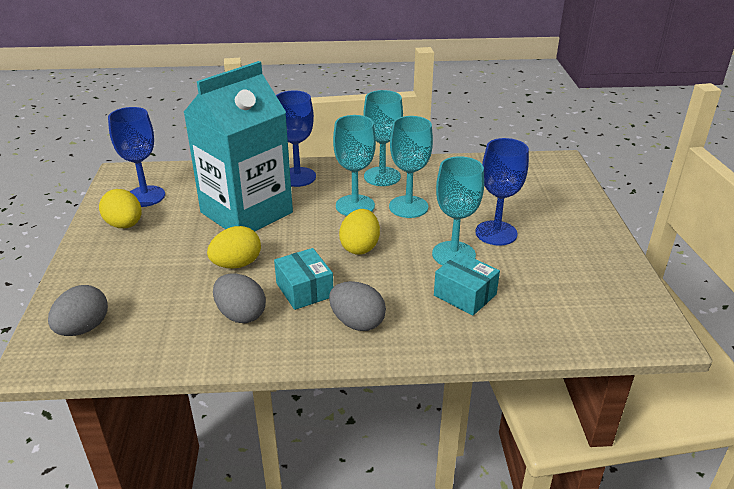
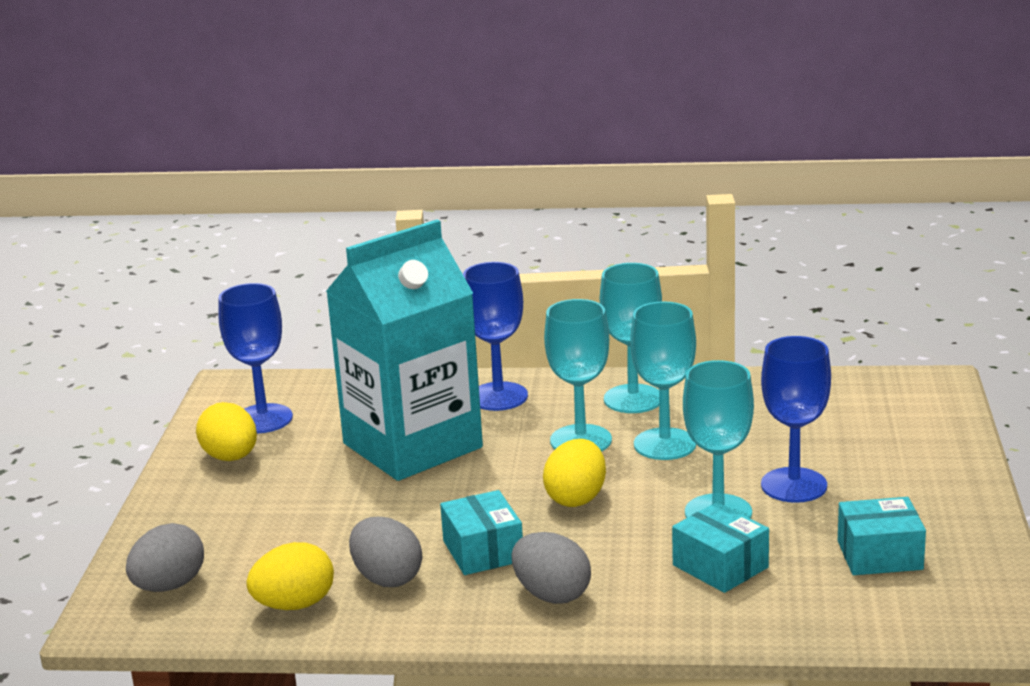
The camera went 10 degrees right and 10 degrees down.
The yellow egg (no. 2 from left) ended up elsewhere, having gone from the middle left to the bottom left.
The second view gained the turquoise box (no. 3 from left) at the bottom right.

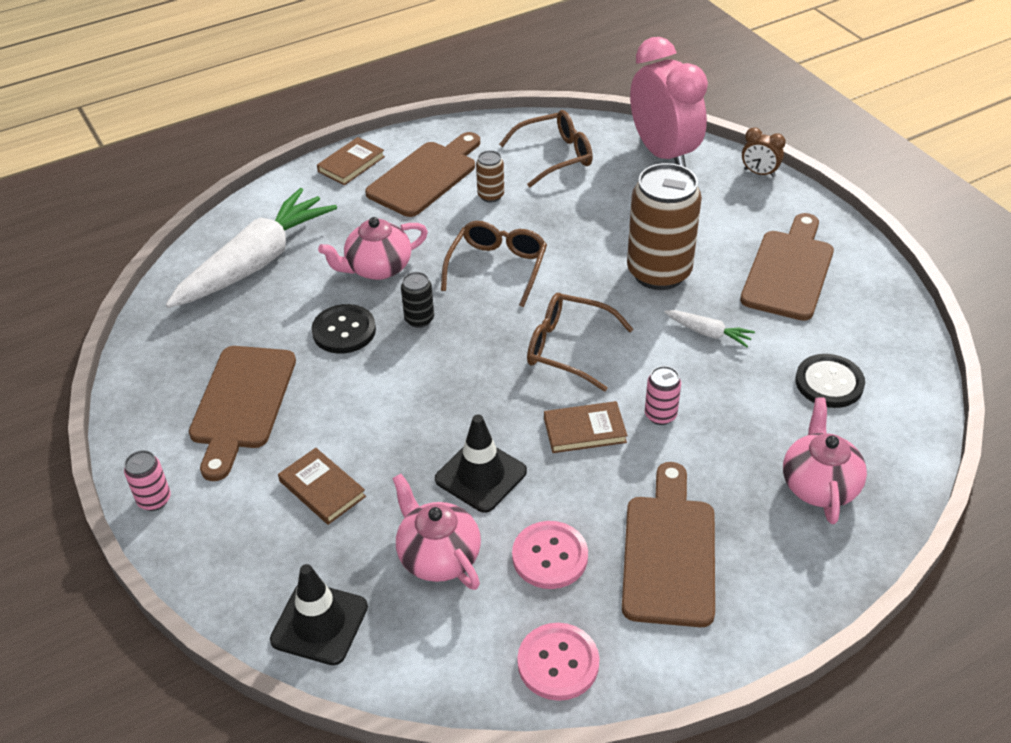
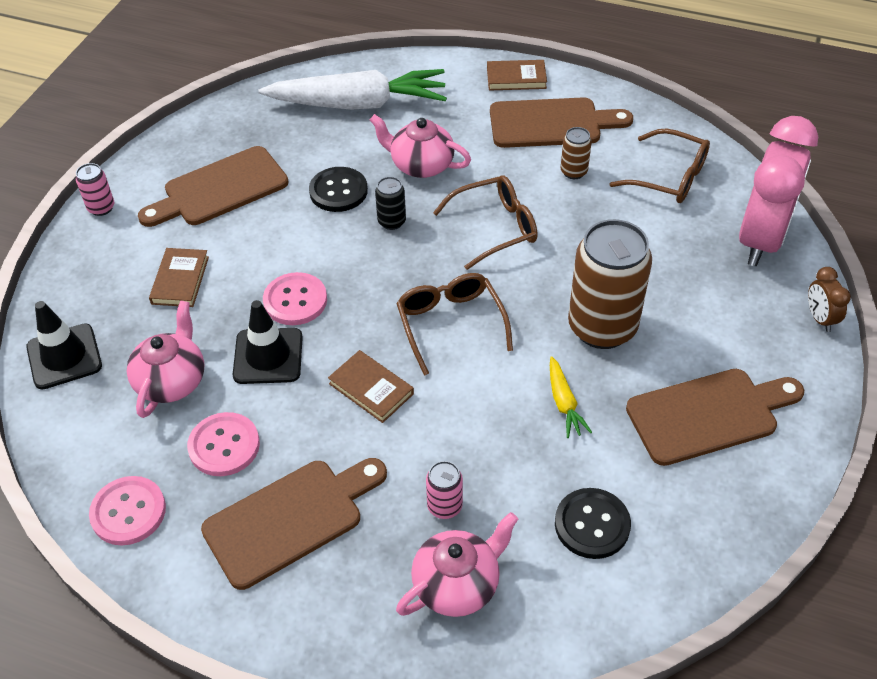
The camera went 50 degrees right and 5 degrees up.
The second view gained the pink button (no. 3 from left) at the centre.
The pink can (no. 2 from left) ended up elsewhere, having gone from the centre to the bottom centre.
What was the white carrot (no. 2 from left) at the middle right turned into the yellow carrot at the centre.

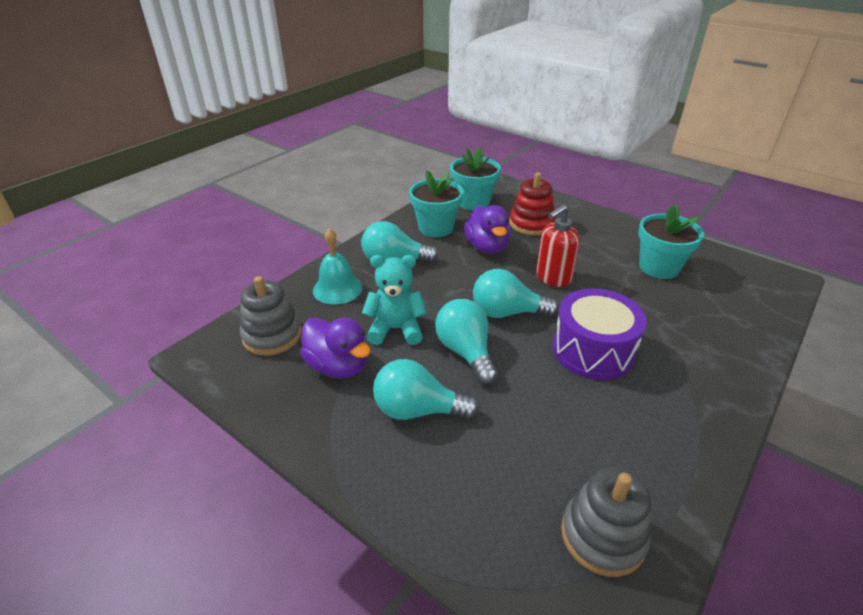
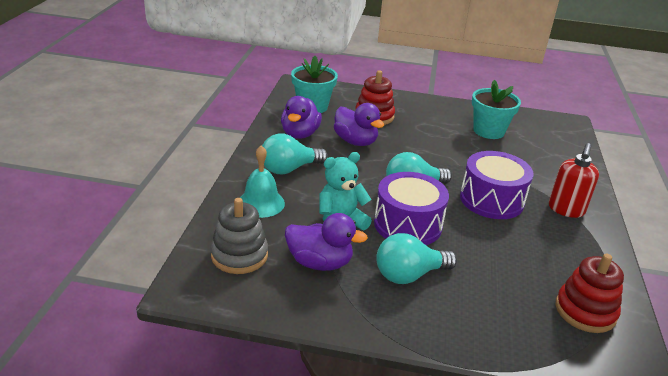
The camera went 30 degrees left and 5 degrees down.
Where the turquoise flower pot (no. 1 from left) stood at the top centre, the purple duck (no. 1 from left) came to stand at the top centre.
Where the turquoise light bulb (no. 3 from left) stood at the centre, the purple drum (no. 1 from left) came to stand at the centre.
The red soap dispenser ended up elsewhere, having gone from the centre to the middle right.
What was the grey stacking toy (no. 2 from left) at the bottom right turned into the red stacking toy (no. 2 from left) at the bottom right.

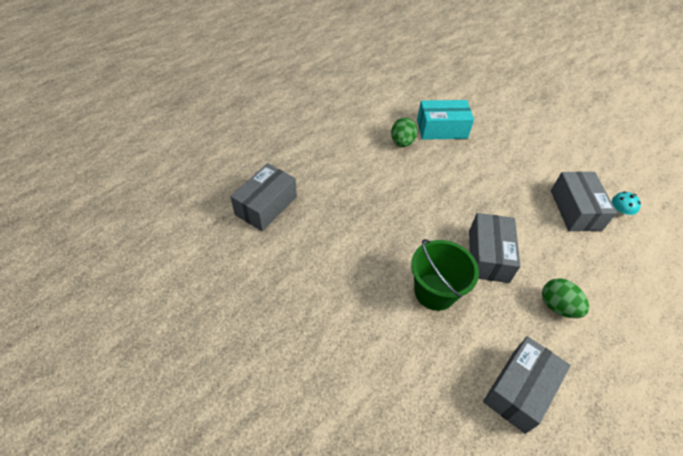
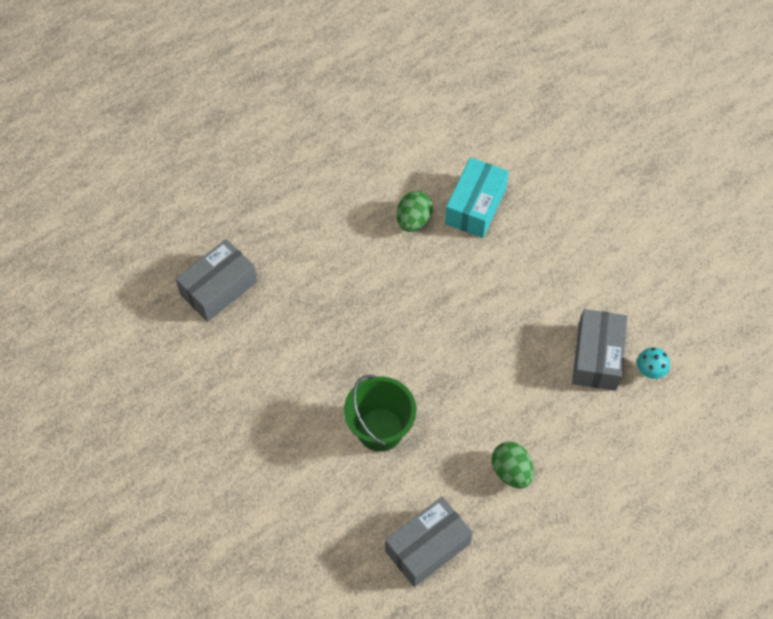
The camera went 15 degrees right and 10 degrees up.
The turquoise box at the top centre ended up facing another way, 75 degrees counterclockwise from before.
The second view lost the grey box (no. 2 from left) at the middle right.

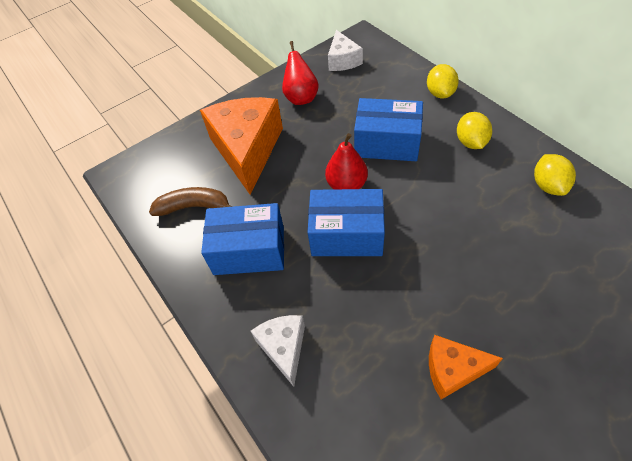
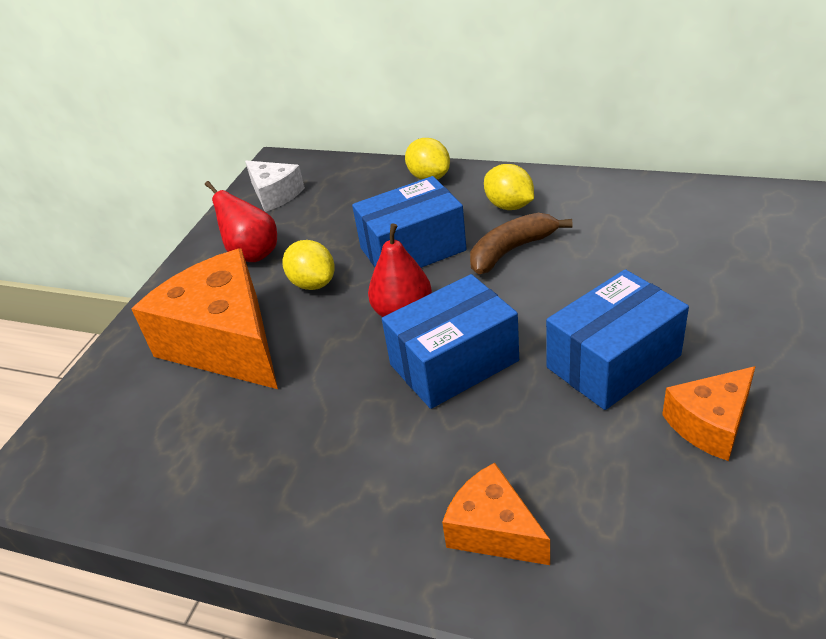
The camera went 35 degrees left and 15 degrees down.
The yellow lemon (no. 3 from left in the first image) ended up elsewhere, having gone from the middle right to the centre.
What was the white cheese (no. 1 from left) at the bottom centre turned into the orange cheese (no. 2 from left) at the bottom centre.
The brown banana ended up elsewhere, having gone from the middle left to the centre.
The blue box (no. 1 from left in the first image) ended up elsewhere, having gone from the centre to the middle right.

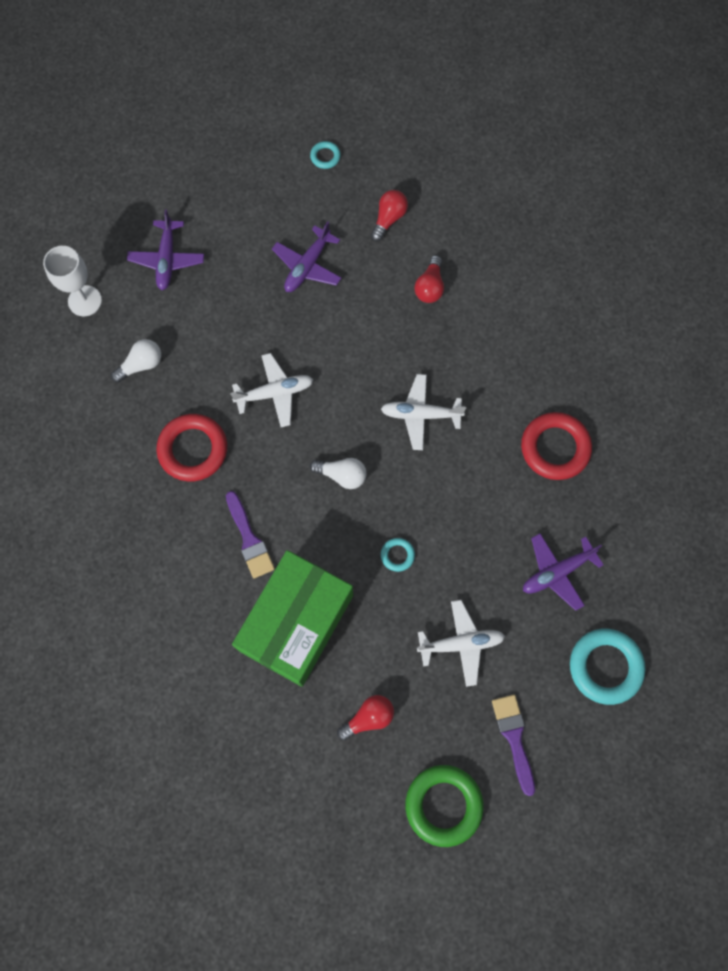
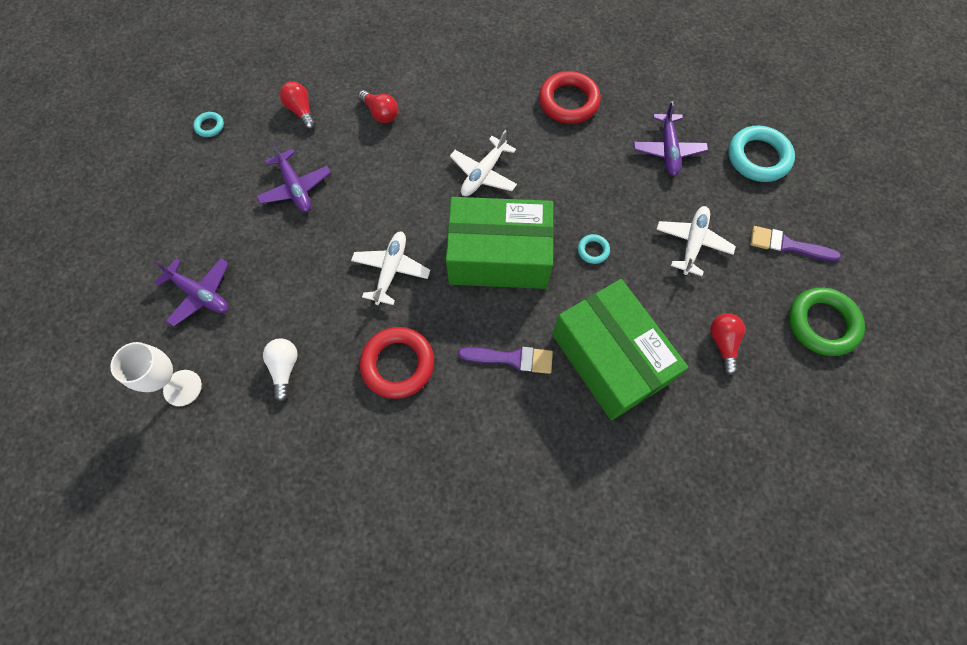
The camera went 60 degrees left and 5 degrees down.
Where the white light bulb (no. 2 from left) stood at the centre, the green box (no. 1 from left) came to stand at the centre.

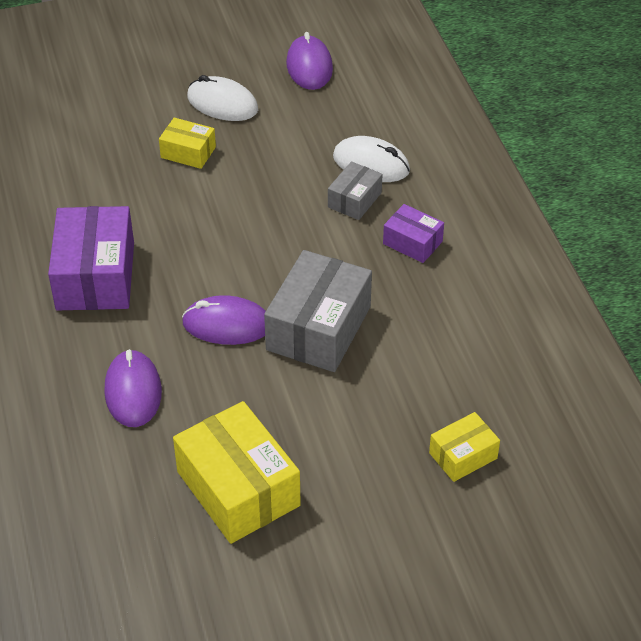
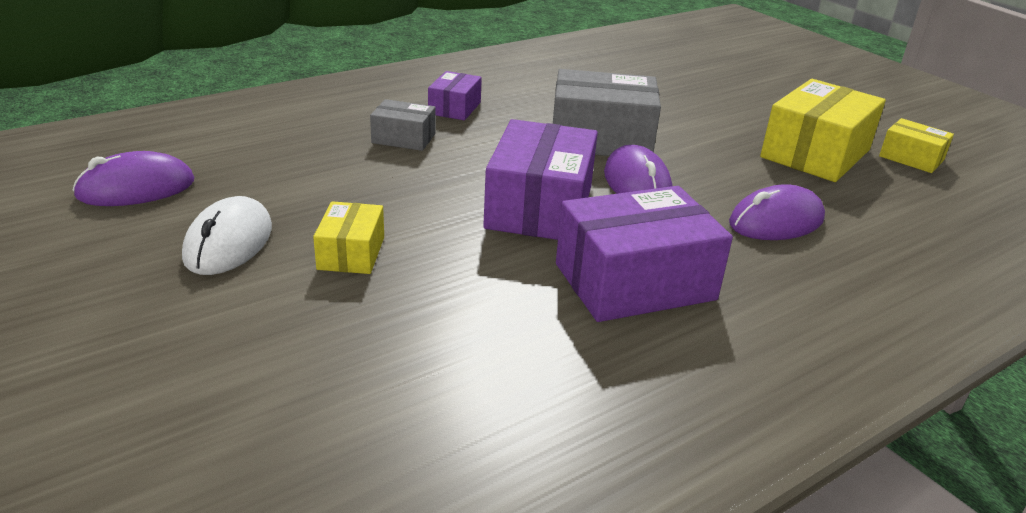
The camera went 110 degrees left and 15 degrees down.
The second view gained the purple box (no. 2 from left) at the centre.
The yellow box (no. 3 from left) ended up elsewhere, having gone from the bottom right to the top right.
The second view lost the white mouse (no. 2 from left) at the top centre.

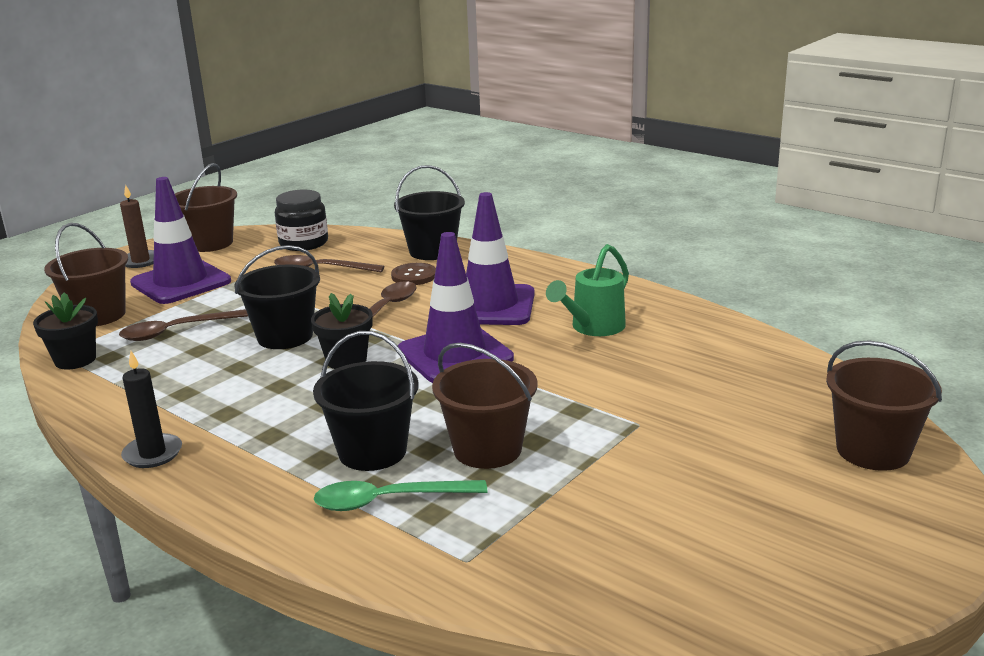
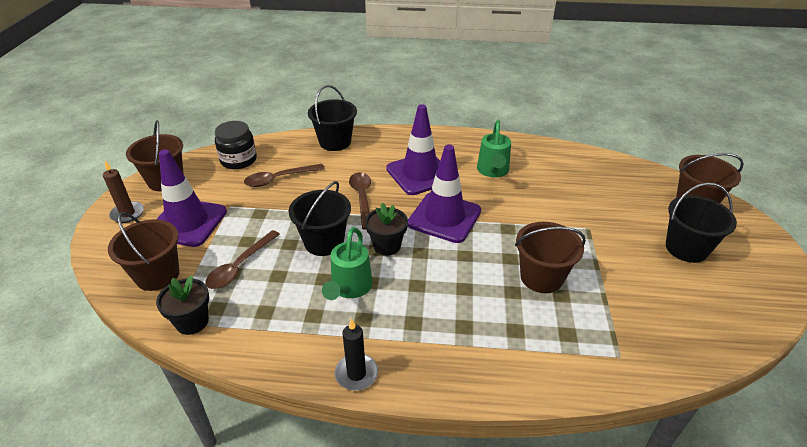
The camera went 35 degrees left and 15 degrees up.
The second view gained the green watering can (no. 1 from left) at the centre.
The black bucket (no. 2 from left in the first image) ended up elsewhere, having gone from the centre to the middle right.
The second view lost the green spoon at the bottom centre.
The second view lost the brown button at the centre.

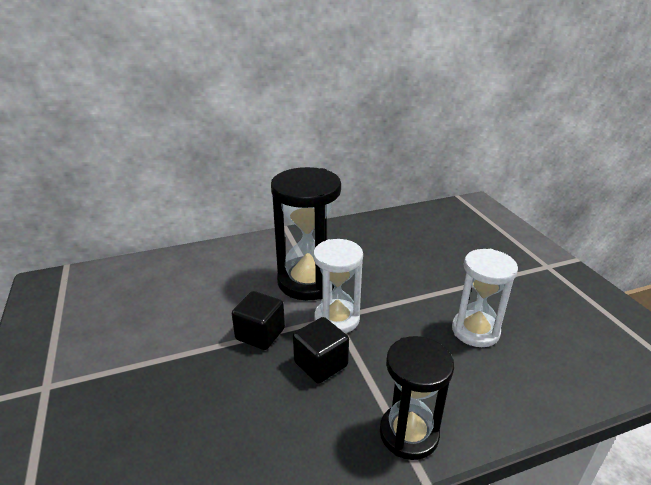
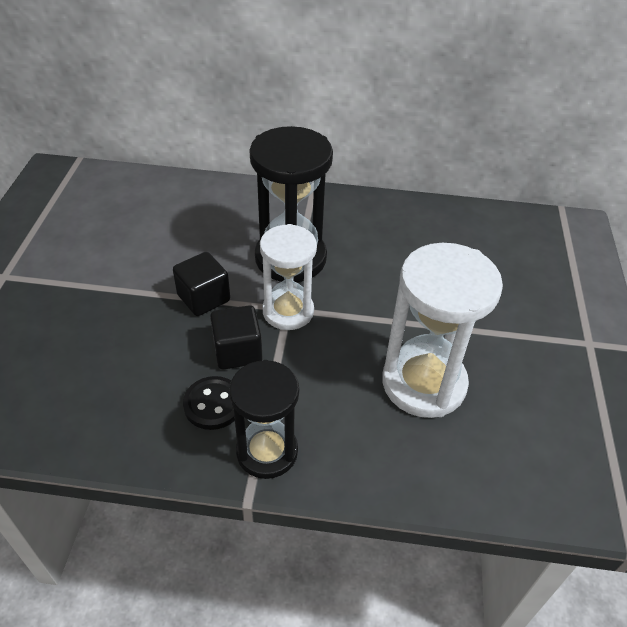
The camera went 25 degrees right and 15 degrees up.
The second view gained the black button at the centre.
The size of the white hourglass (no. 2 from left) at the middle right changed by a factor of 1.51.

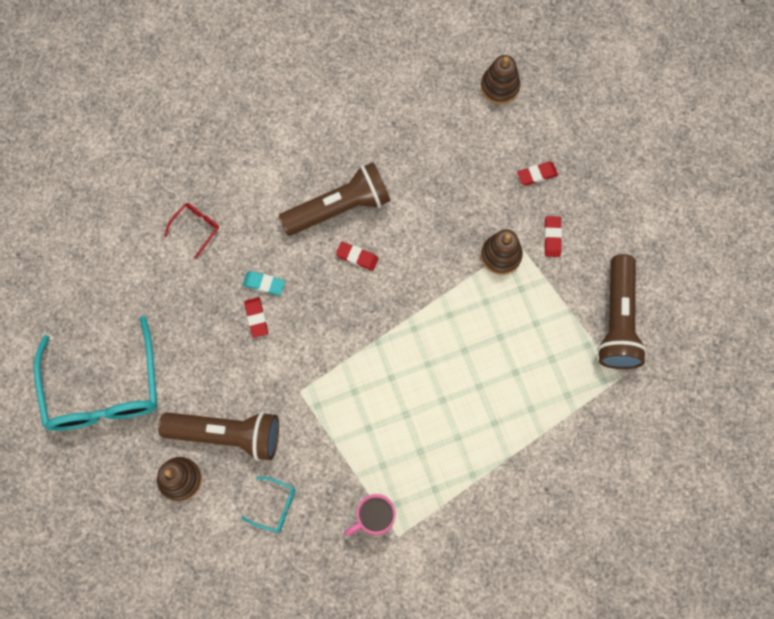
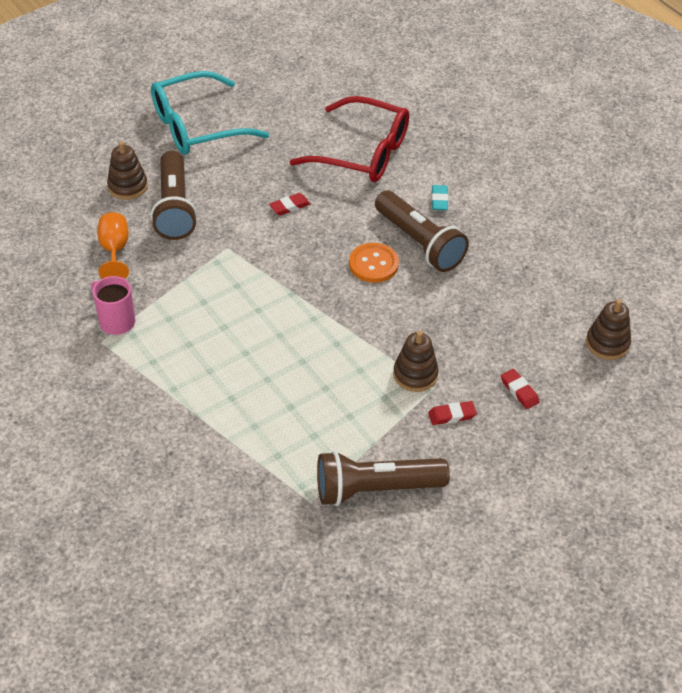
The camera went 75 degrees right and 25 degrees down.
Where the turquoise glasses (no. 2 from left) stood at the bottom centre, the orange goblet came to stand at the middle left.
The size of the red glasses at the middle left changed by a factor of 2.46.
Where the red eraser (no. 2 from left) stood at the centre, the orange button came to stand at the centre.
The turquoise eraser ended up elsewhere, having gone from the centre to the top centre.

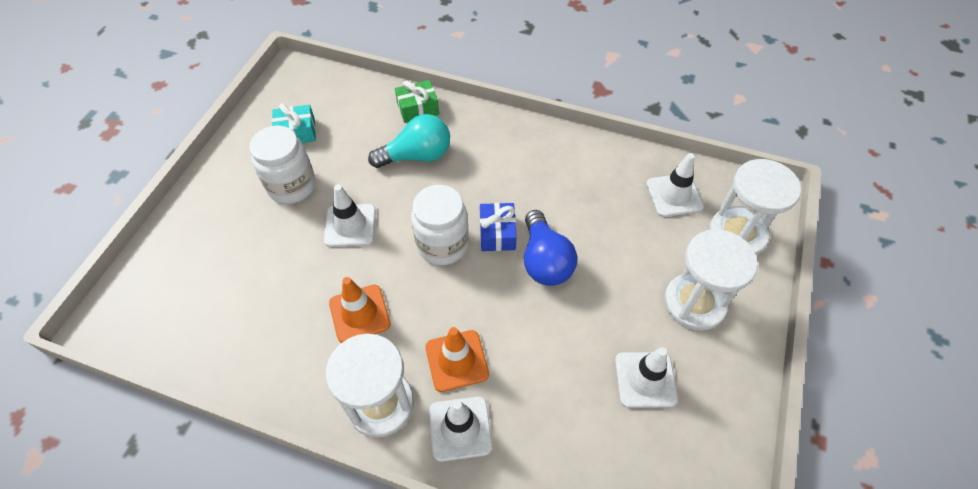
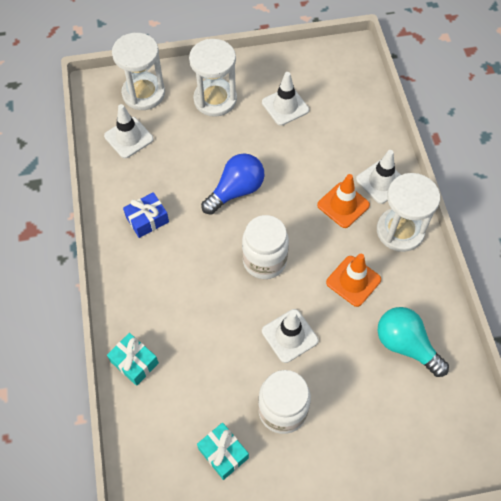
The camera went 120 degrees left and 5 degrees up.
What was the green gift at the top centre turned into the turquoise gift (no. 1 from left) at the bottom left.
The blue gift ended up elsewhere, having gone from the centre to the middle left.
The turquoise light bulb ended up elsewhere, having gone from the top centre to the bottom right.

